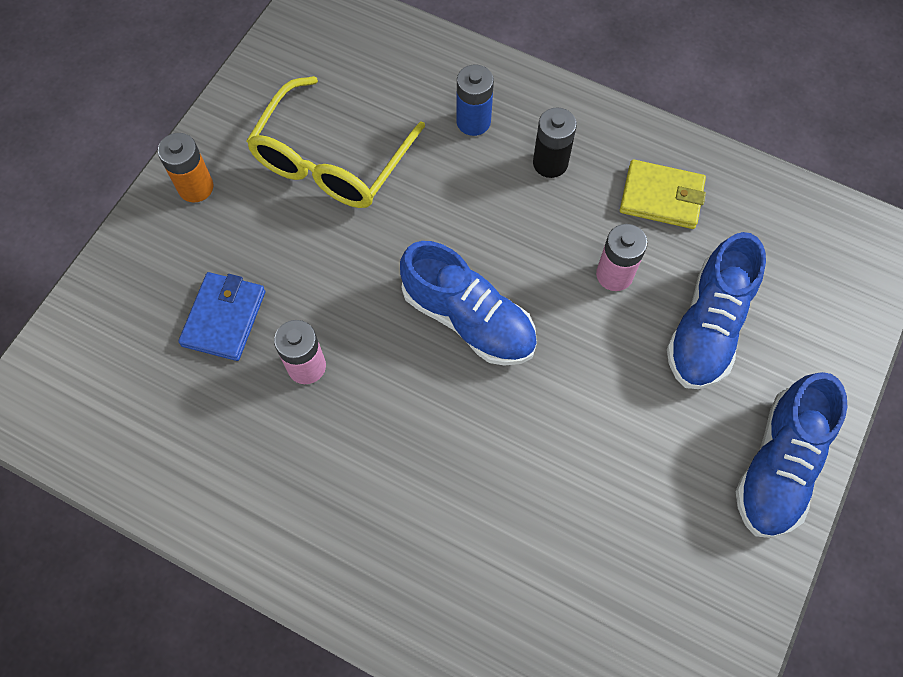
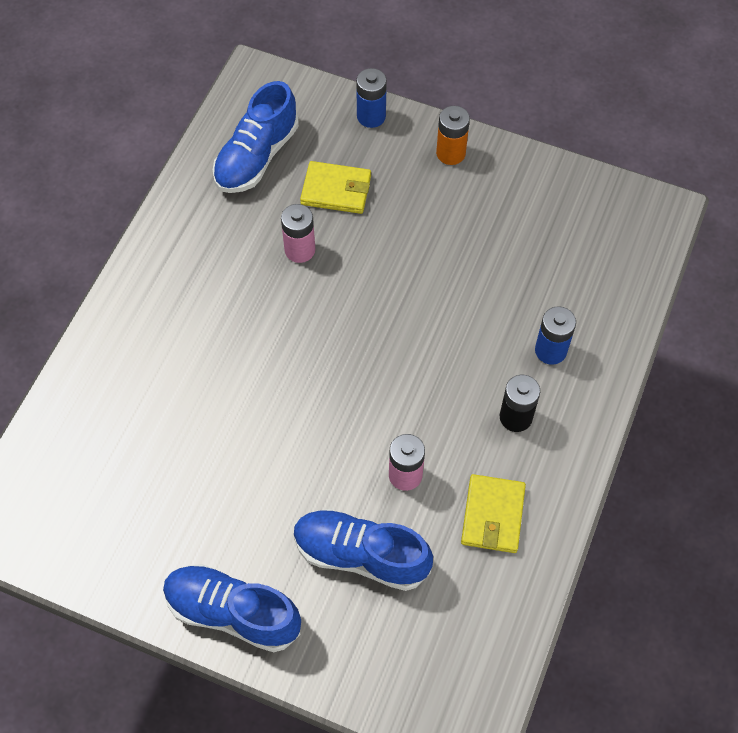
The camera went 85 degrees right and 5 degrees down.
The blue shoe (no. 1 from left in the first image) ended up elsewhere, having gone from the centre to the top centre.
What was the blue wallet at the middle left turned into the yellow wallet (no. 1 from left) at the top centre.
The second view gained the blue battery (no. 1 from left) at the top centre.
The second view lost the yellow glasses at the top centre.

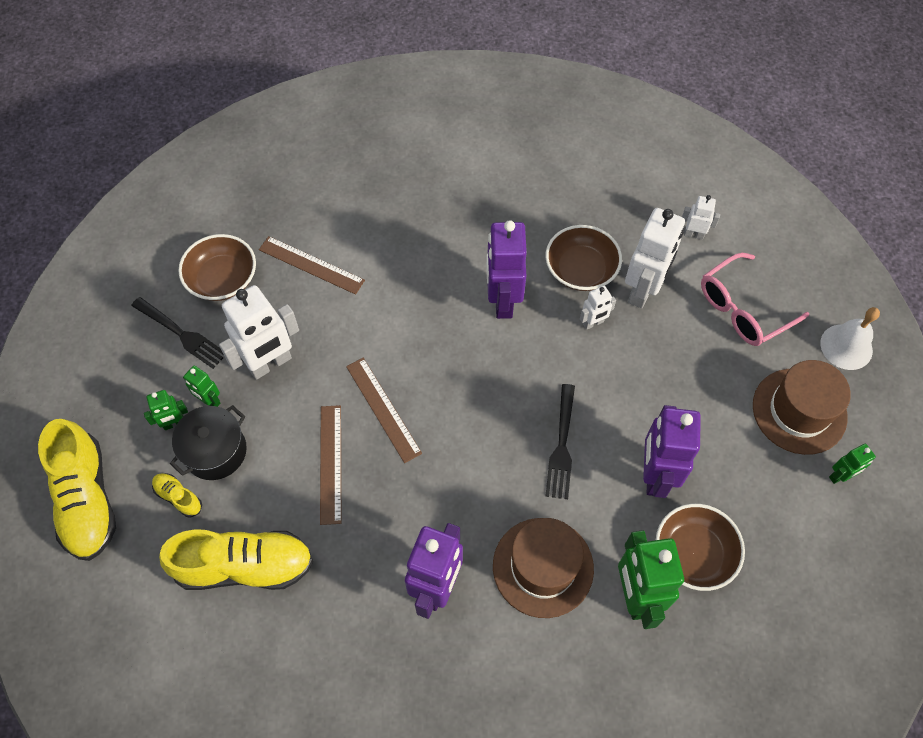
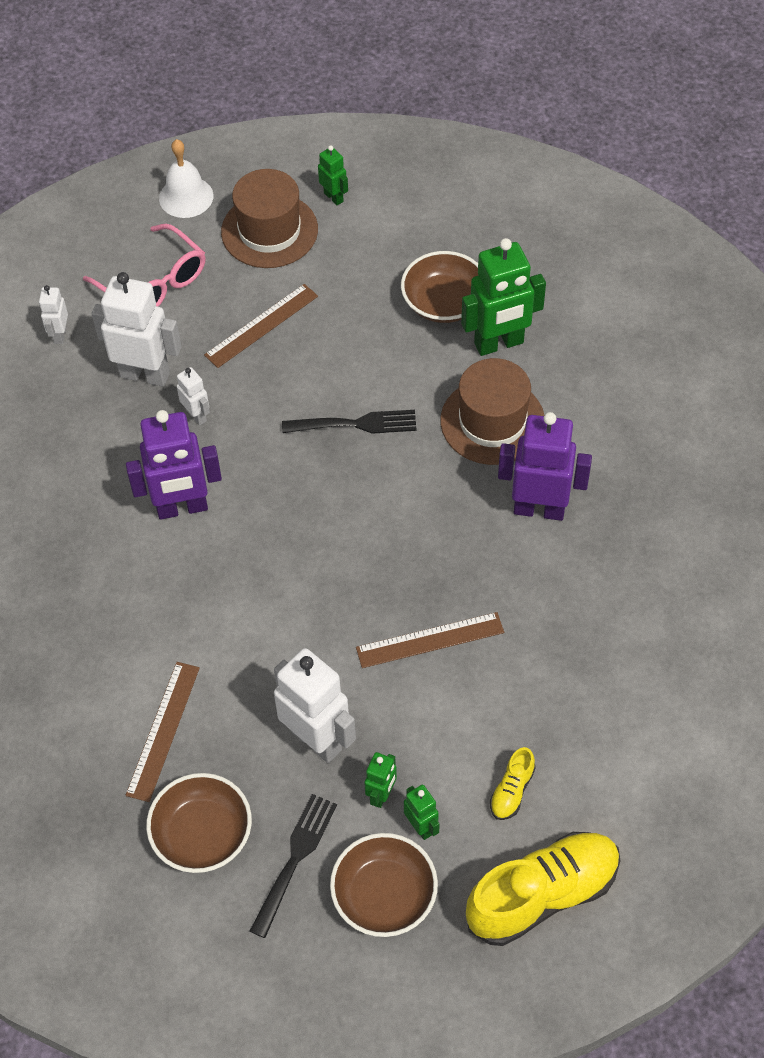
The camera went 100 degrees left and 5 degrees down.
The brown ruler (no. 3 from left in the first image) ended up elsewhere, having gone from the centre to the top centre.
The brown bowl (no. 2 from left) ended up elsewhere, having gone from the centre to the bottom centre.
The second view lost the yellow shoe (no. 3 from left) at the bottom left.
The second view lost the black pot at the middle left.
The second view lost the purple robot (no. 3 from left) at the middle right.

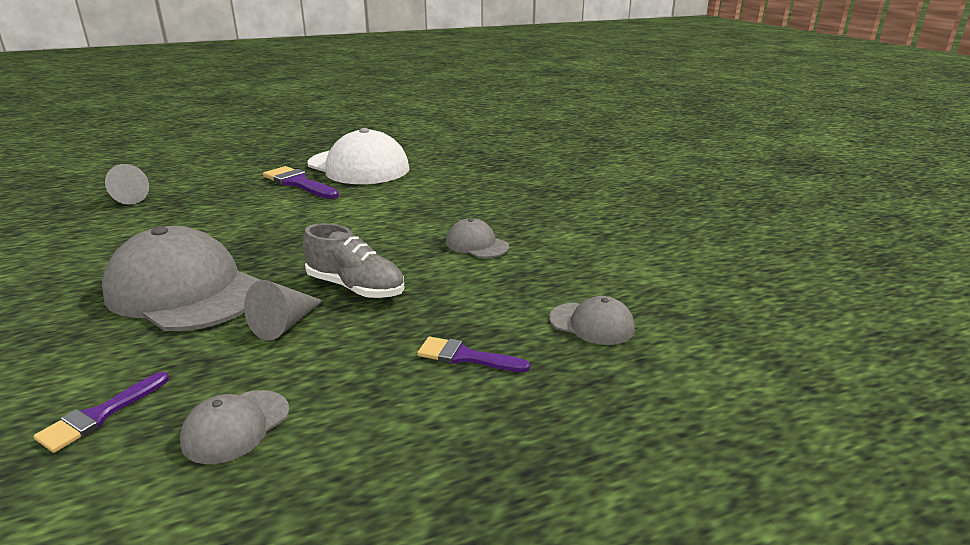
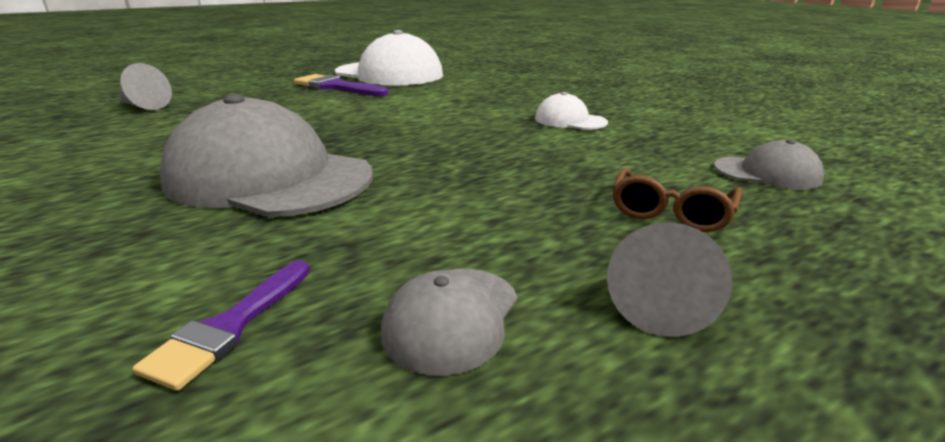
The camera went 10 degrees left and 0 degrees up.
What was the grey cap (no. 3 from left) at the centre turned into the white cap (no. 2 from left) at the top centre.
The grey cone (no. 2 from left) ended up elsewhere, having gone from the middle left to the middle right.
Where the purple brush (no. 3 from left) stood at the centre, the brown glasses came to stand at the middle right.
The second view lost the grey shoe at the centre.

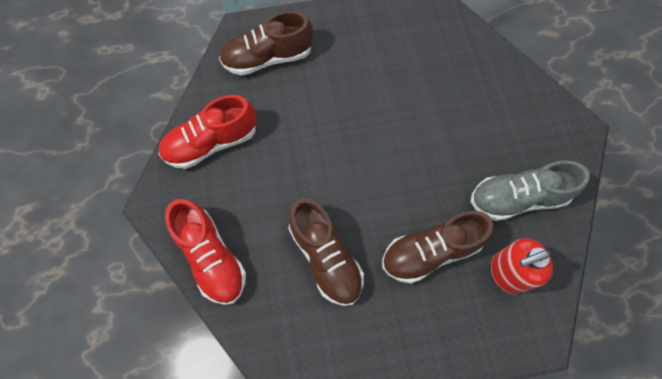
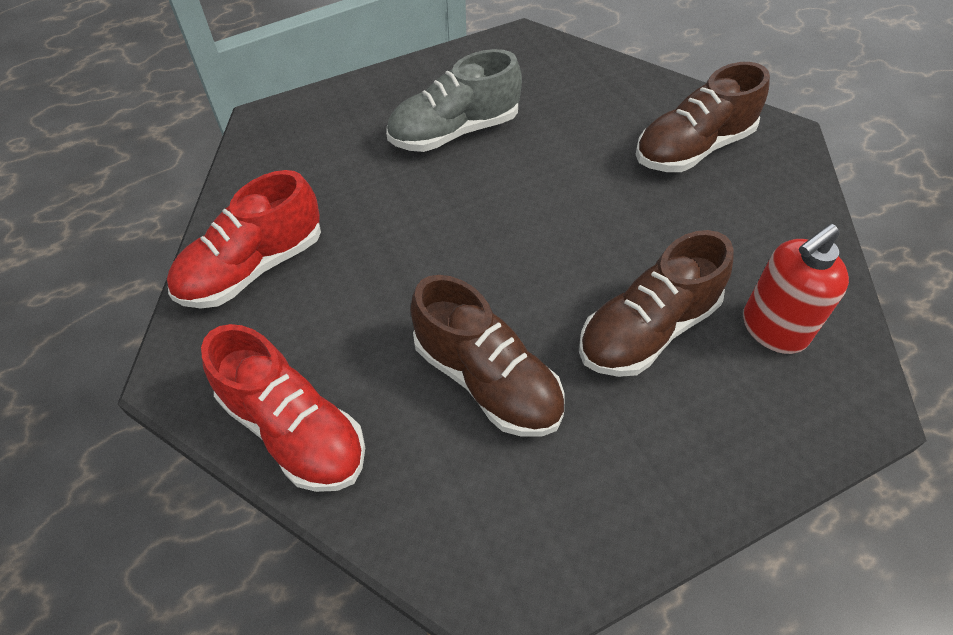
The camera went 15 degrees left and 15 degrees down.
The grey shoe ended up elsewhere, having gone from the middle right to the top centre.
The brown shoe (no. 1 from left in the first image) ended up elsewhere, having gone from the top centre to the top right.

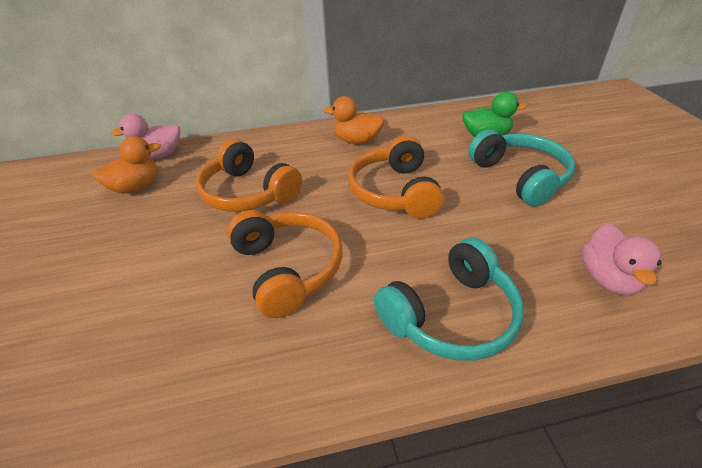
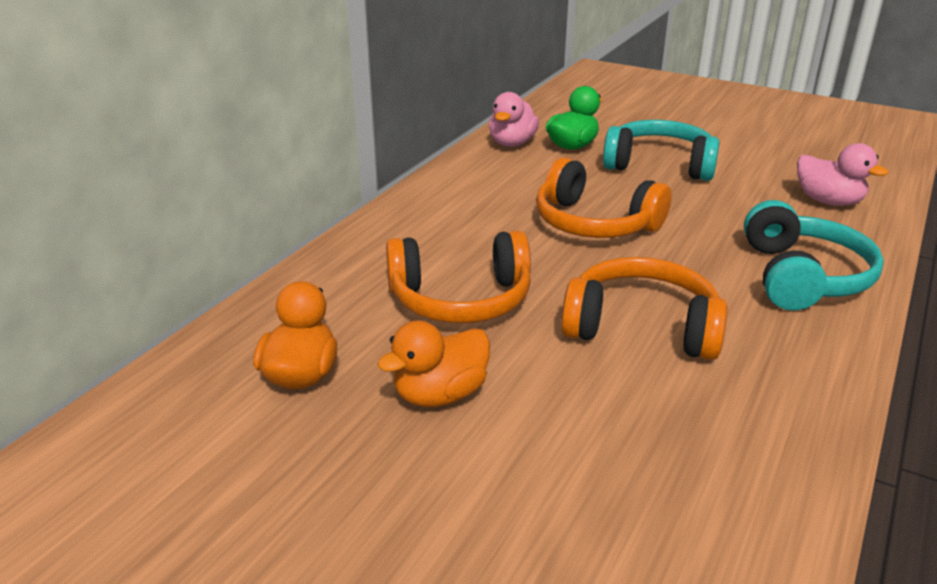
The camera went 50 degrees left and 10 degrees down.
The orange duck (no. 2 from left) ended up elsewhere, having gone from the top centre to the centre.
The pink duck (no. 1 from left) ended up elsewhere, having gone from the top left to the top centre.

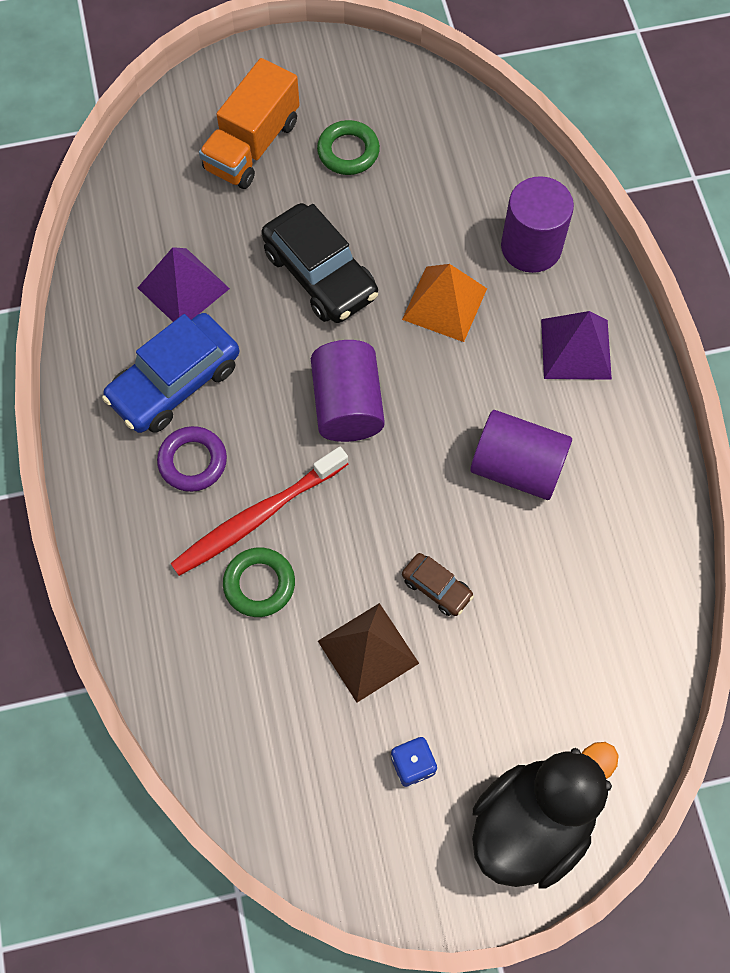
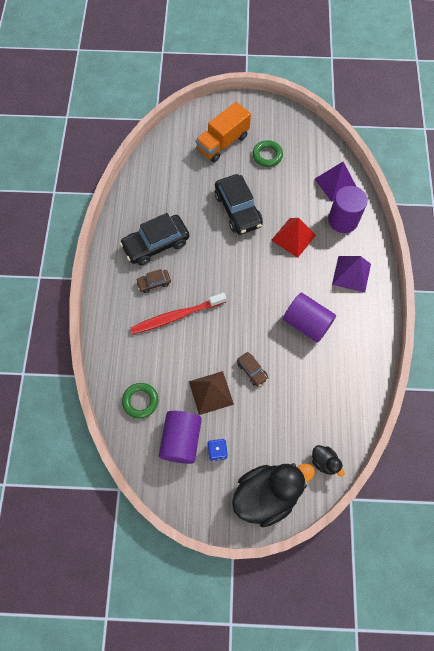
The camera went 15 degrees right and 0 degrees up.
What was the blue car at the middle left turned into the black car (no. 1 from left) at the centre.
The green ring (no. 1 from left) ended up elsewhere, having gone from the centre to the middle left.
Where the purple ring stood at the middle left, the brown car (no. 1 from left) came to stand at the centre.
The purple cylinder (no. 1 from left) ended up elsewhere, having gone from the centre to the bottom centre.
What was the orange pyramid at the top centre turned into the red pyramid at the middle right.
The second view gained the black duck (no. 2 from left) at the bottom right.
The purple pyramid (no. 1 from left) ended up elsewhere, having gone from the top left to the top right.

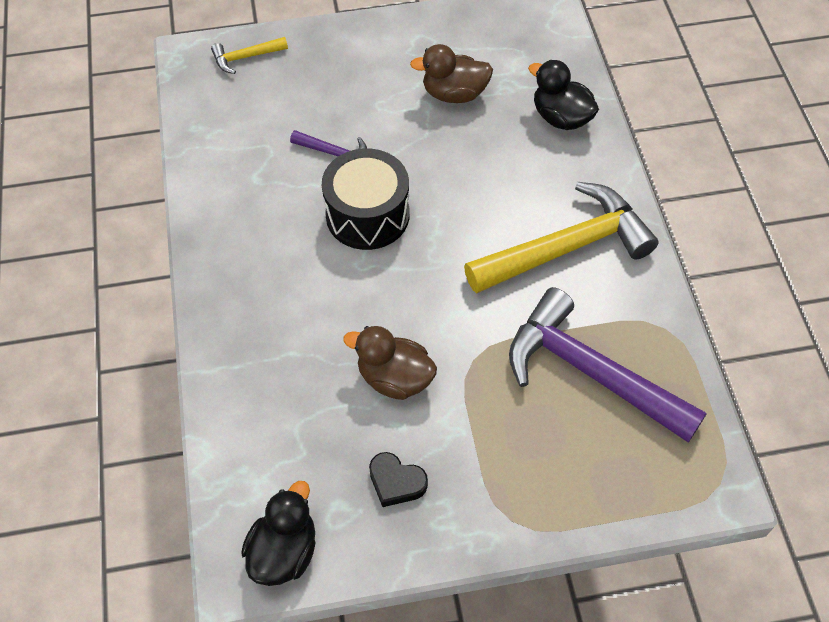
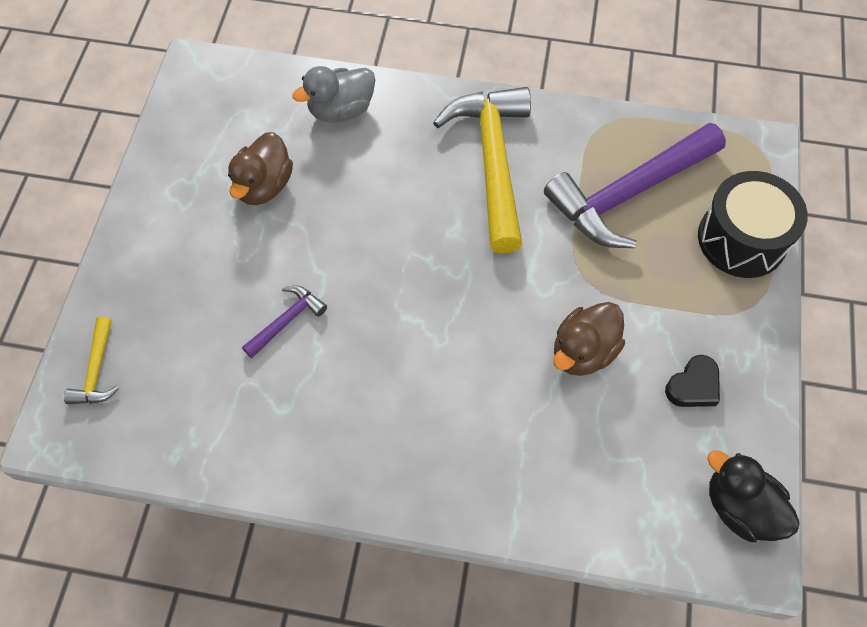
The camera went 70 degrees left and 5 degrees up.
What was the black duck (no. 2 from left) at the top right turned into the grey duck at the top centre.
The black drum ended up elsewhere, having gone from the top centre to the middle right.

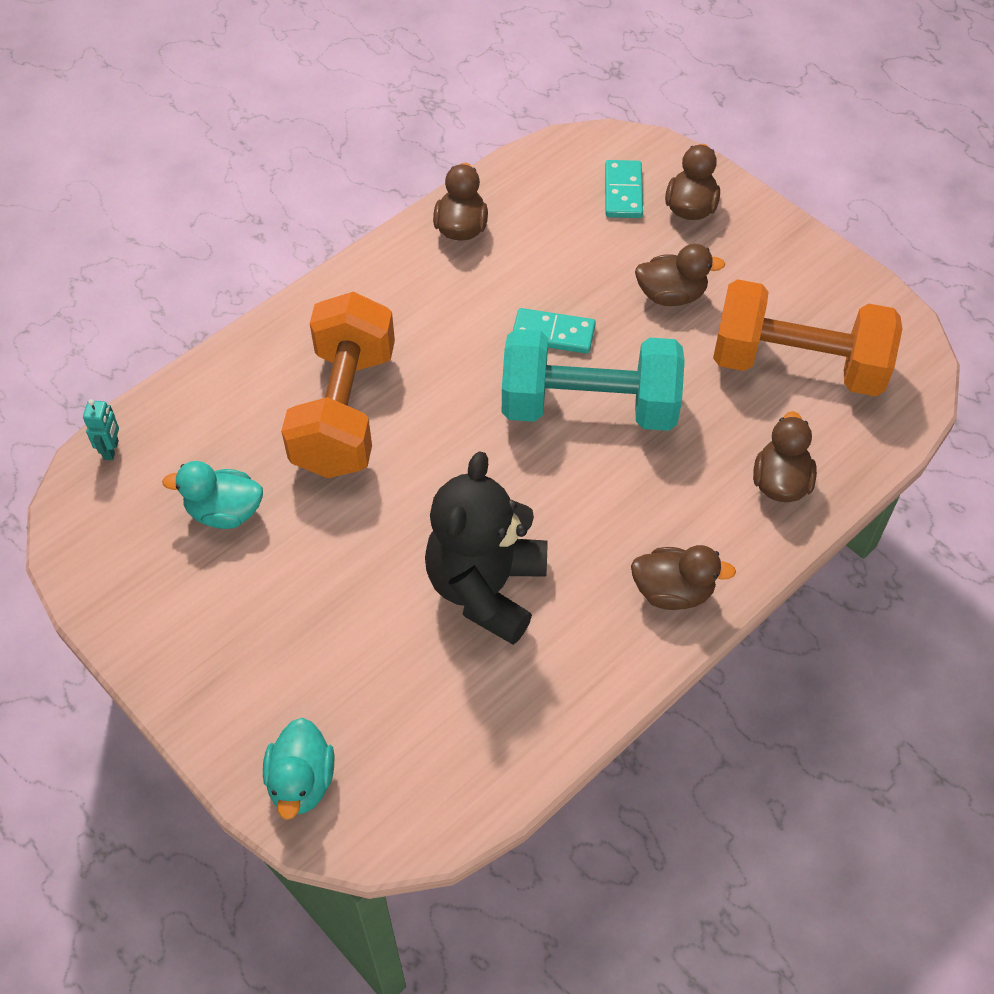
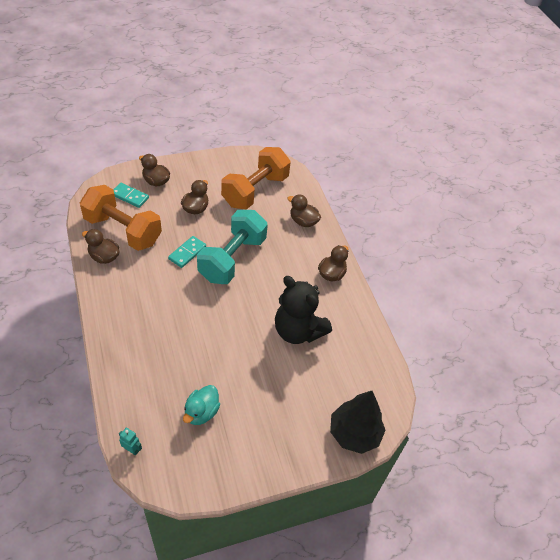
The camera went 70 degrees left and 5 degrees down.
The orange dumbbell (no. 1 from left) ended up elsewhere, having gone from the centre to the middle left.
Where the turquoise duck (no. 2 from left) stood at the bottom left, the black tree came to stand at the bottom centre.

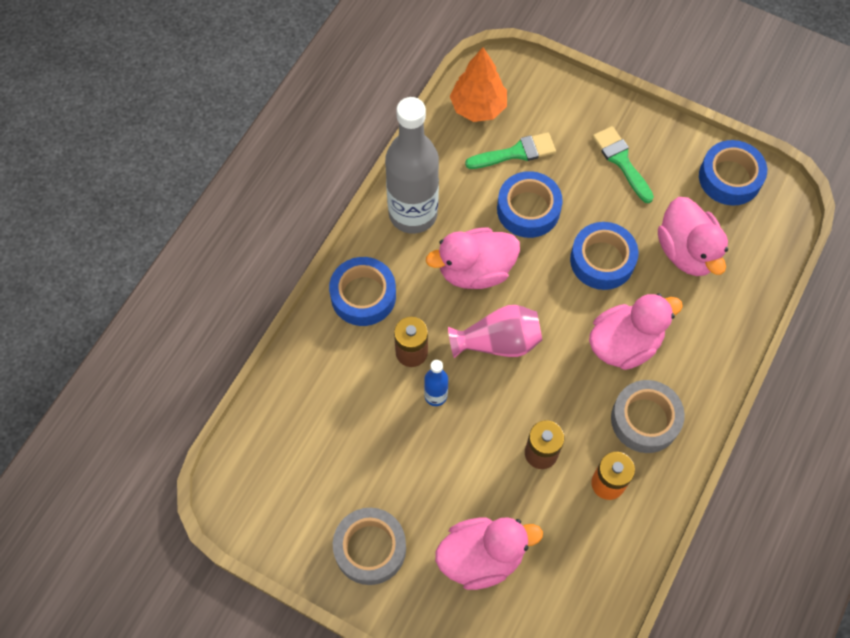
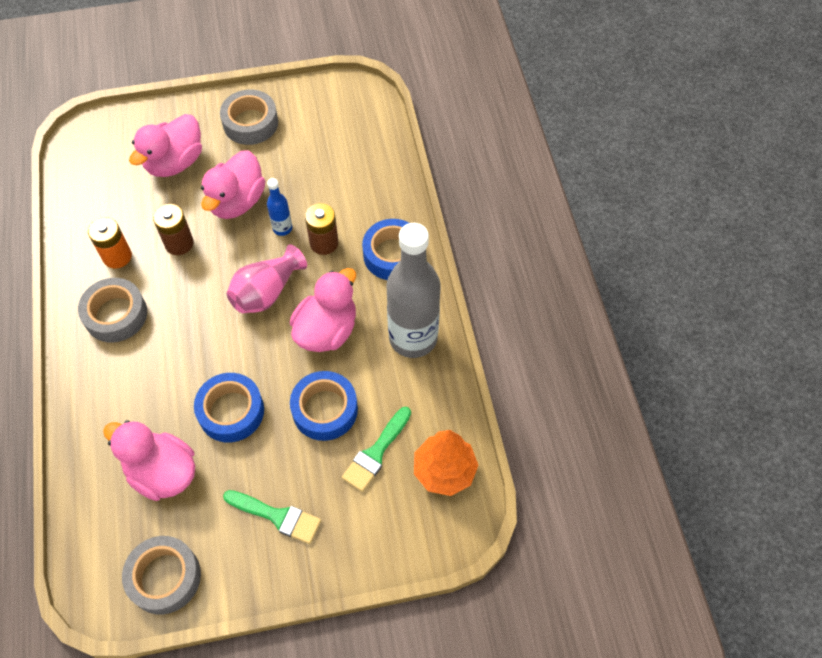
The camera went 140 degrees right and 5 degrees down.
What was the blue tape (no. 4 from left) at the top right turned into the grey tape (no. 2 from left) at the bottom left.
The pink duck (no. 3 from left) ended up elsewhere, having gone from the middle right to the top left.

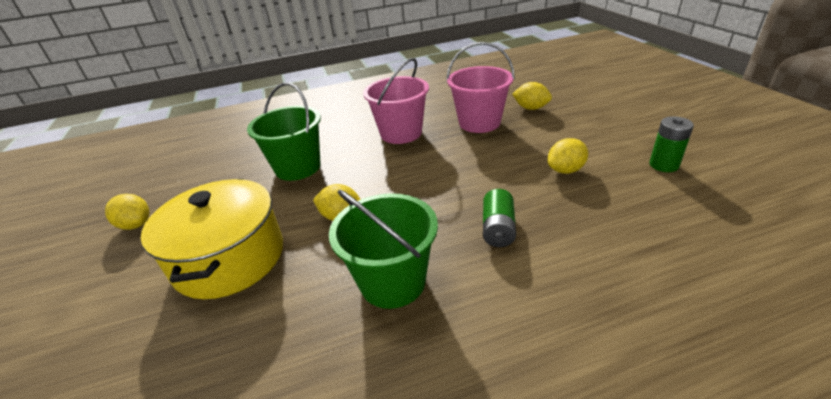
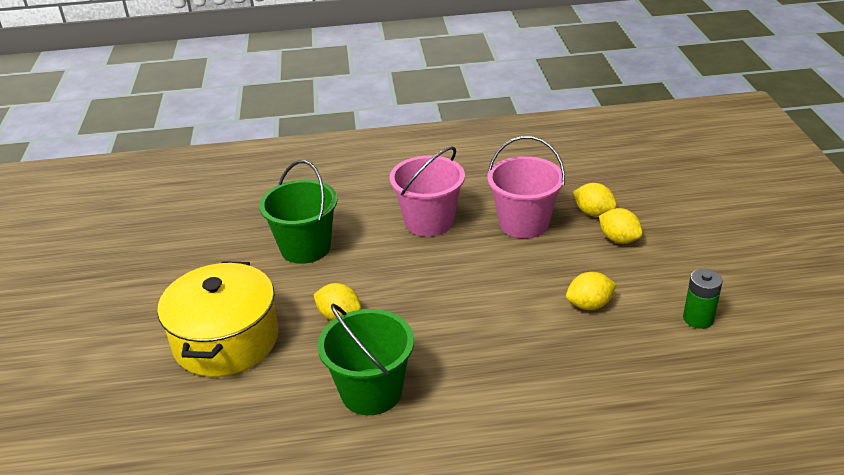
The camera went 10 degrees right and 0 degrees up.
The yellow lemon (no. 1 from left in the first image) ended up elsewhere, having gone from the middle left to the middle right.
The second view lost the green battery (no. 1 from left) at the centre.

